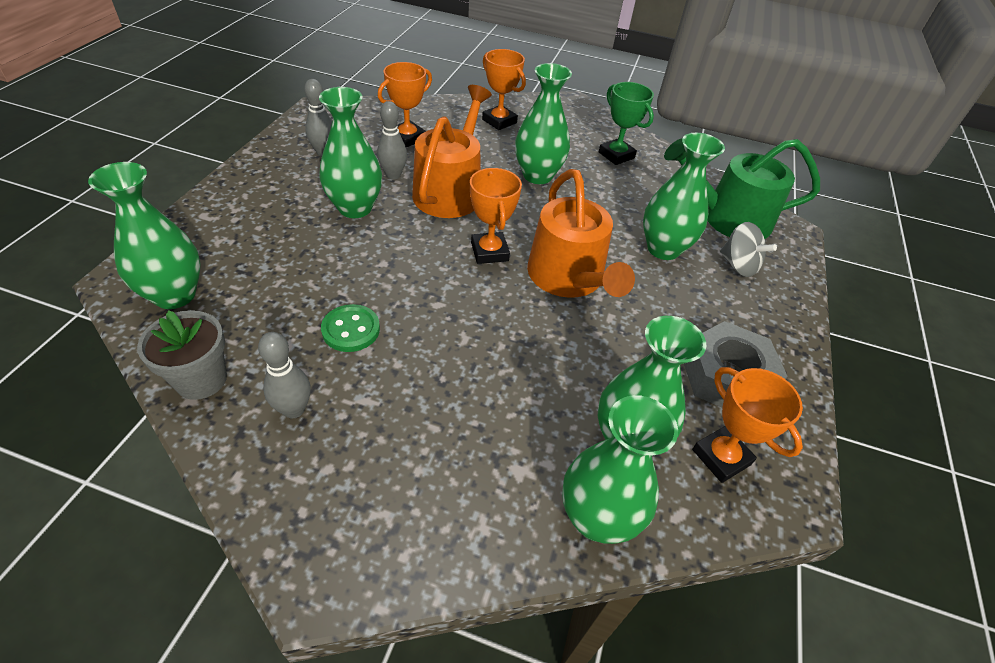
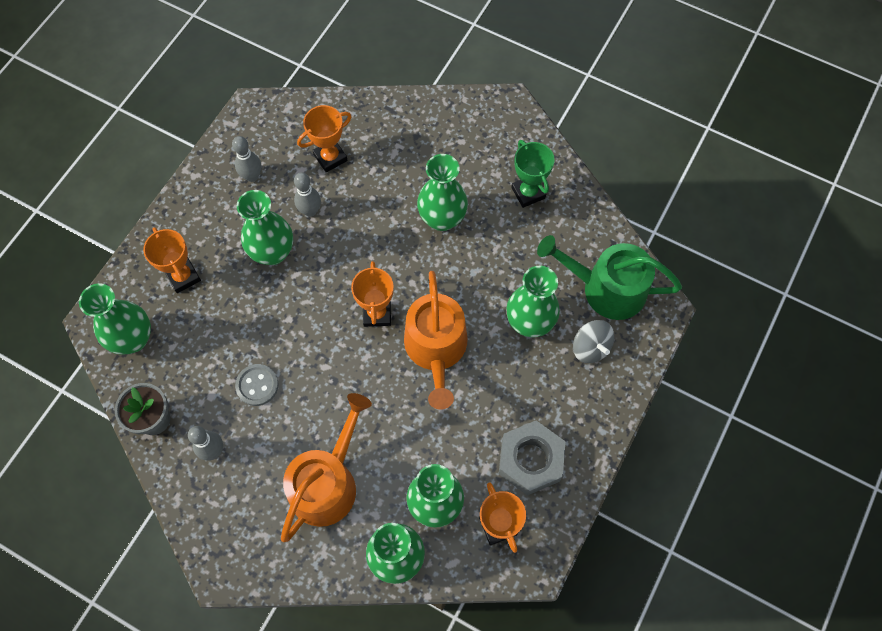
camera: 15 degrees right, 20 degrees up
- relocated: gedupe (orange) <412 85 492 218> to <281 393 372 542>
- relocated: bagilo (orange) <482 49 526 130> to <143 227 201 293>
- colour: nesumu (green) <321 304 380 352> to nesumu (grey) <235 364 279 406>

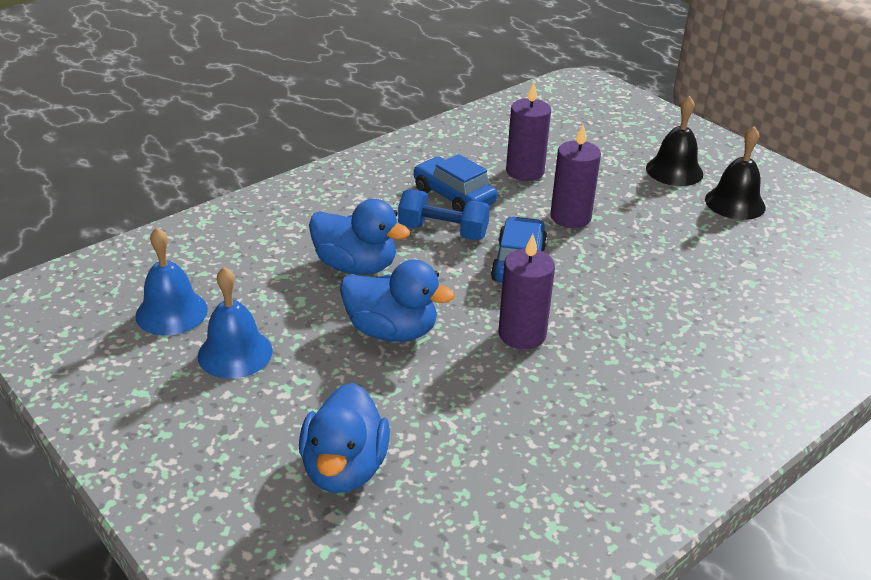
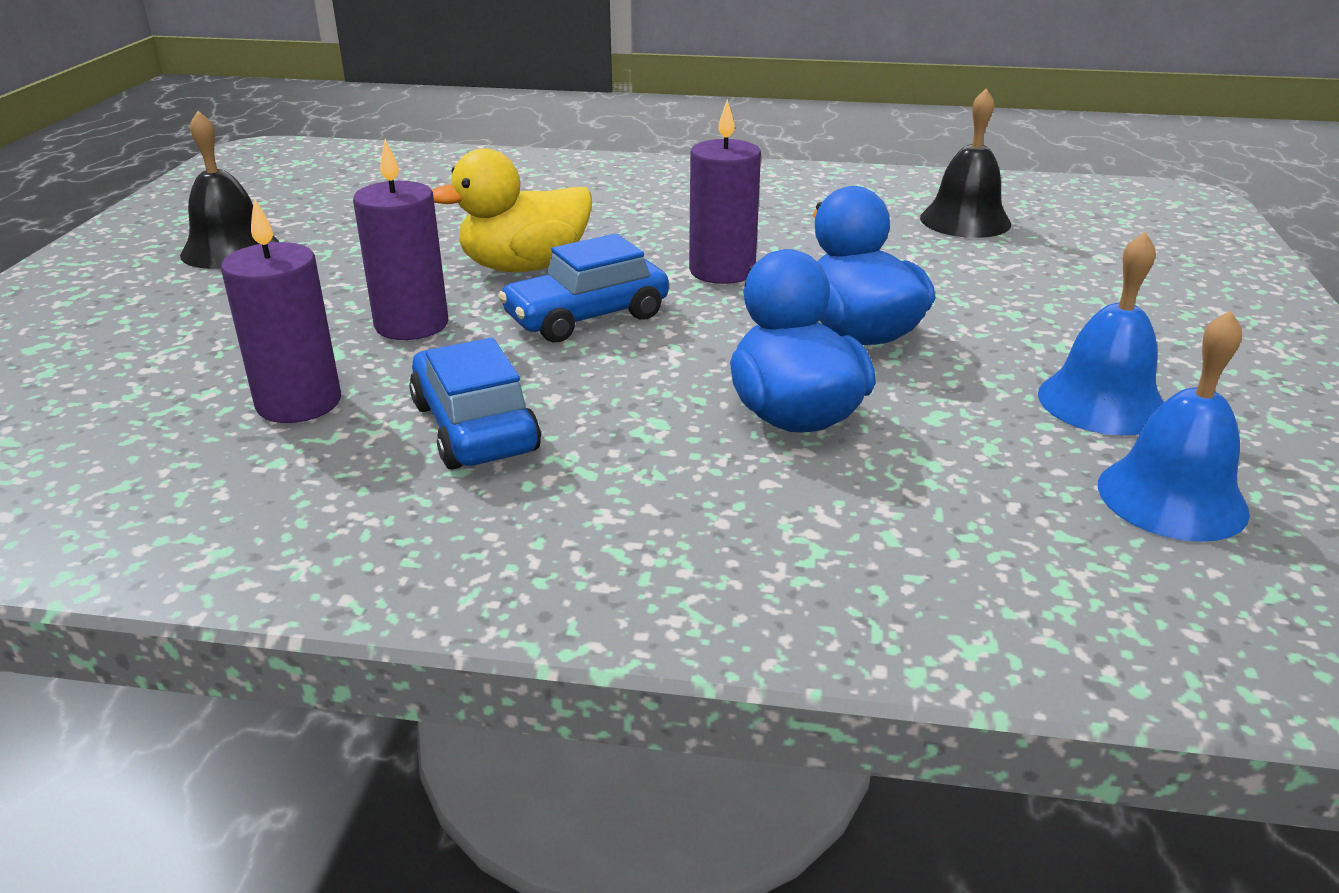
camera: 130 degrees left, 5 degrees down
- missing: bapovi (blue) <299 383 390 493>
- missing: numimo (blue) <398 189 490 240>
- appeared: bapovi (yellow) <432 148 592 272>
- relocated: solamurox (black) <646 96 703 186> to <920 89 1011 238>
- spun: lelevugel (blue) <413 154 497 212> = <409 338 541 470> 150 degrees clockwise

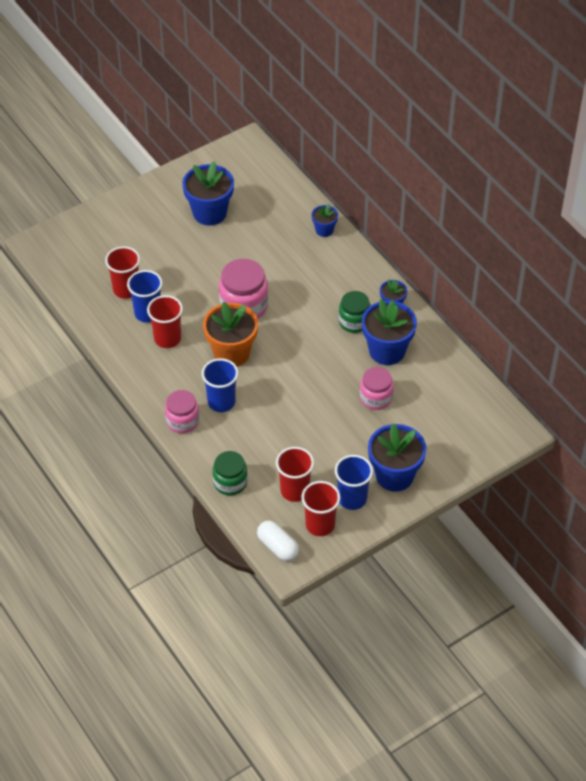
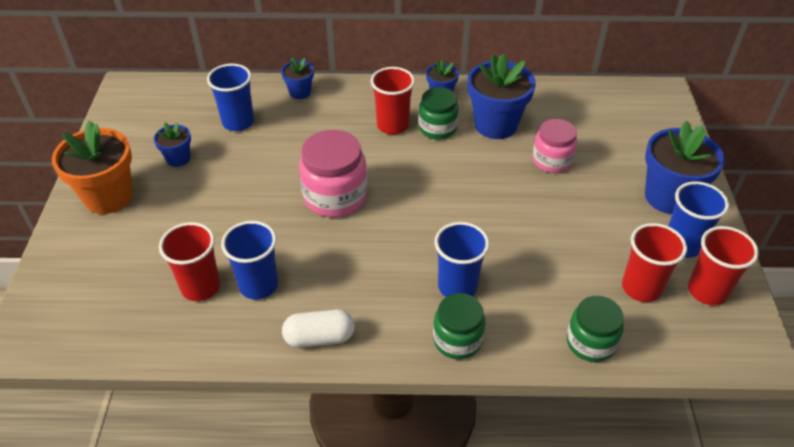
camera: 55 degrees left, 5 degrees down
- appeared: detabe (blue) <207 64 254 131>
- relocated: detabe (red) <147 295 183 348> to <371 67 415 135>
- relocated: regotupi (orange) <203 302 258 367> to <52 120 133 214>
- relocated: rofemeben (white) <257 521 299 561> to <282 309 355 348>
- colour: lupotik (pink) <165 390 199 434> to lupotik (green) <433 293 486 359>
- size: regotupi (blue) <182 161 234 225> = <154 122 191 167> x0.52

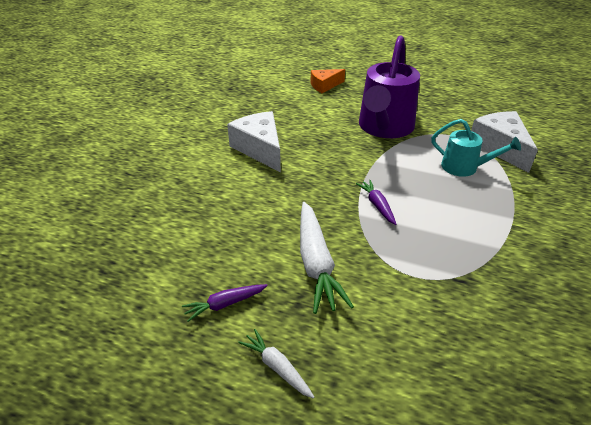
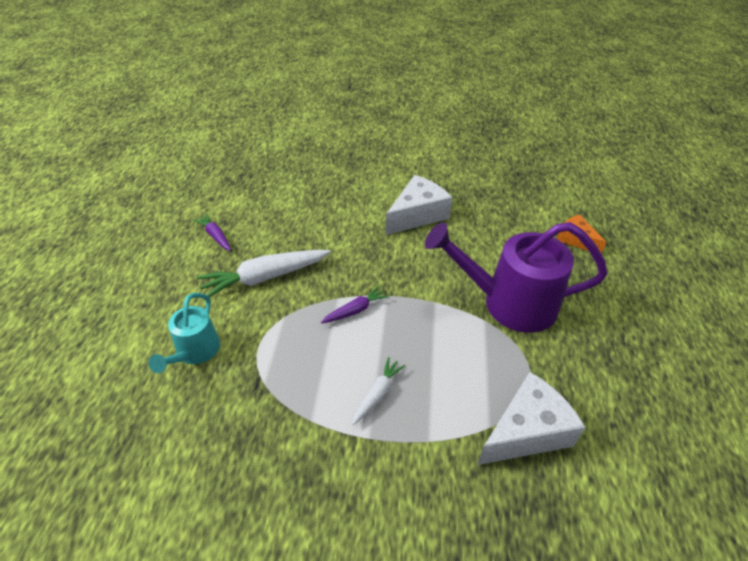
camera: 75 degrees right, 5 degrees up
- relocated: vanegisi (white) <238 329 314 398> to <352 357 405 425>
- relocated: gedupe (turquoise) <431 119 521 177> to <148 293 220 373>

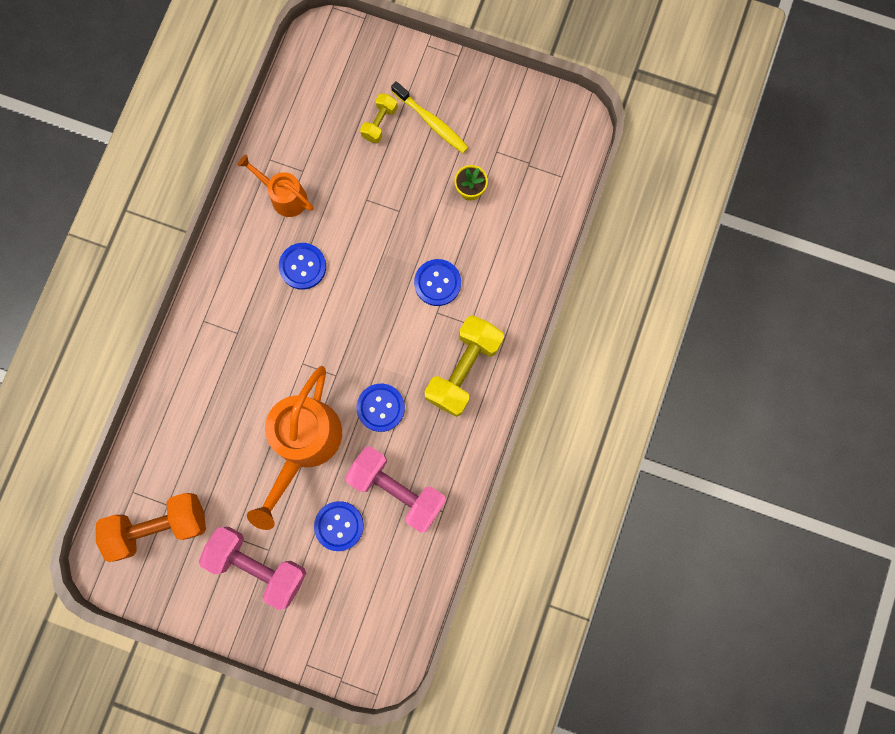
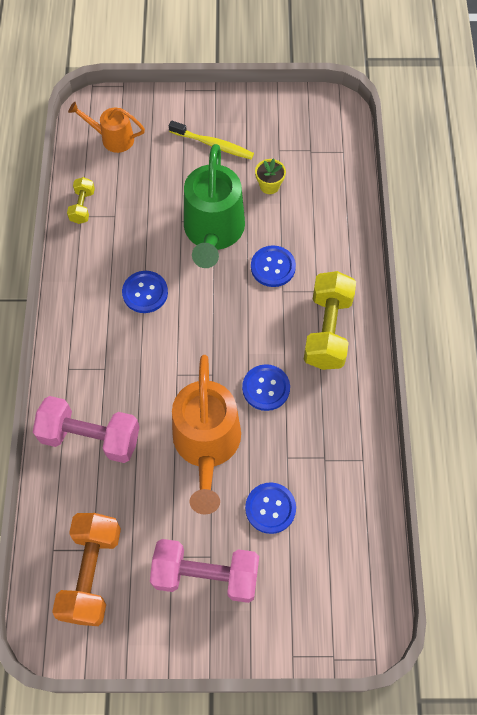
camera: 20 degrees left, 15 degrees down
- appeared: gedupe (green) <184 144 245 268>
- relocated: gedupe (orange) <238 155 314 217> to <68 102 145 153>
- relocated: numimo (pink) <345 446 446 532> to <33 396 139 463>
- relocated: numimo (yellow) <360 93 398 143> to <67 177 95 224>
- spun: numimo (orange) <96 493 206 562> = <52 513 121 626> 45 degrees counterclockwise

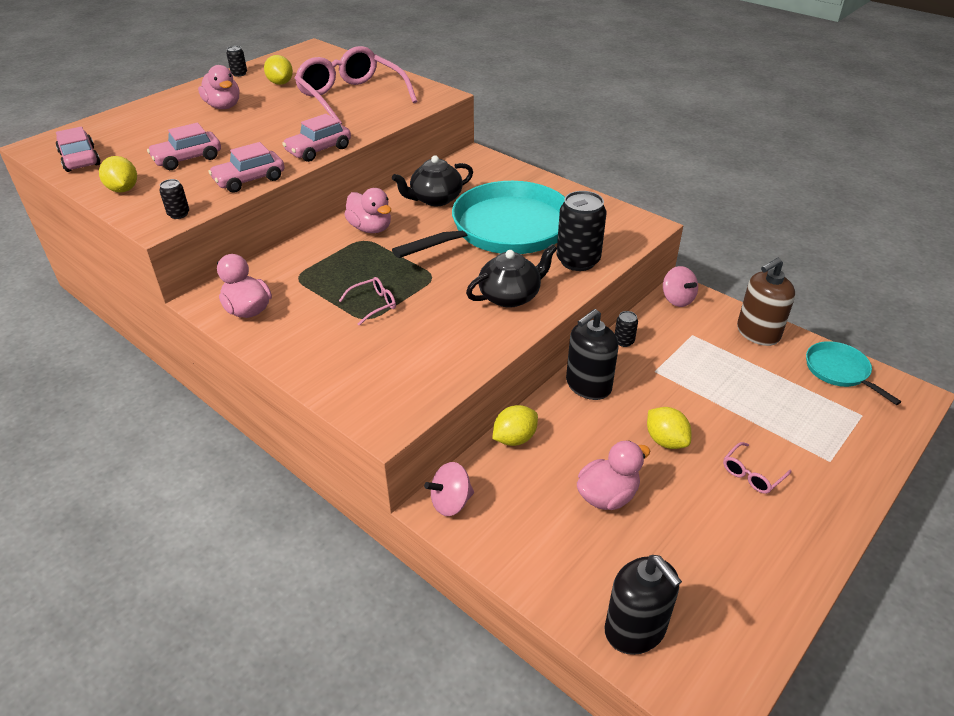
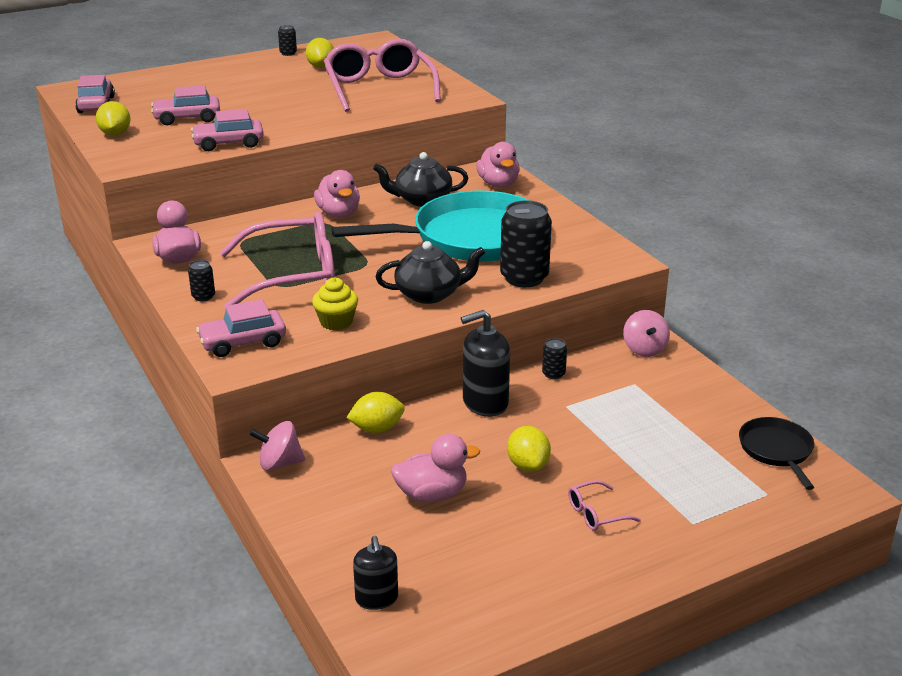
camera: 20 degrees right, 10 degrees down
- missing: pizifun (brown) <737 258 795 346>
- appeared: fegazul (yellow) <312 278 358 330>
- relocated: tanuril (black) <159 179 189 219> to <188 260 215 301>
- relocated: bapovi (pink) <198 65 240 109> to <476 142 520 188>
- relocated: lelevugel (pink) <282 114 351 162> to <196 299 286 357>
- colour: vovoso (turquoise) <806 341 901 405> to vovoso (black) <739 417 814 490>
- size: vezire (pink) <339 277 396 326> = <220 212 335 309> x2.48
- size: pizifun (black) <605 555 682 655> = <353 536 398 610> x0.63

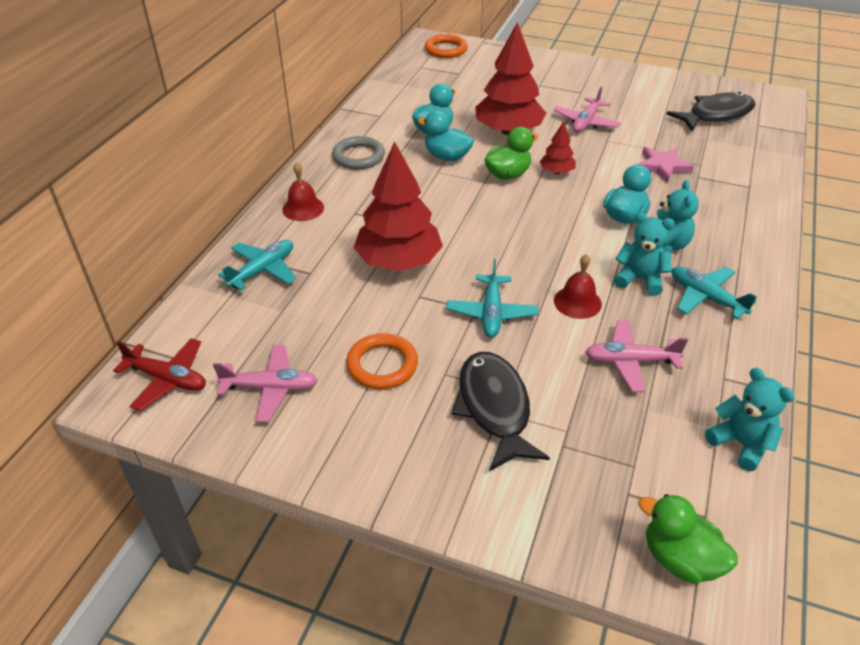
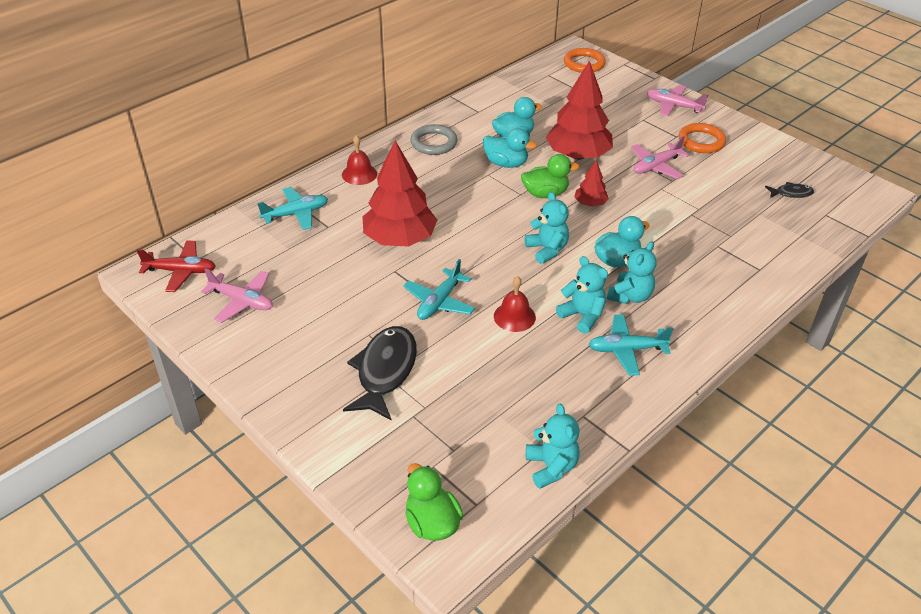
camera: 25 degrees right, 0 degrees up
- missing: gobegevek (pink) <637 147 694 183>
- appeared: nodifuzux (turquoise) <525 192 569 264>
- relocated: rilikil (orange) <346 333 418 389> to <679 123 726 153>
- relocated: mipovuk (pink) <585 320 688 392> to <647 85 708 116>
- spun: mipovuk (red) <113 338 206 411> = <136 240 216 292> 45 degrees counterclockwise
- spun: bapovi (turquoise) <418 110 474 161> = <483 128 537 168> 150 degrees clockwise
- spun: mipovuk (turquoise) <672 267 757 319> = <588 314 673 376> 75 degrees counterclockwise
- size: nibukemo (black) <666 92 755 132> = <765 182 814 198> x0.49

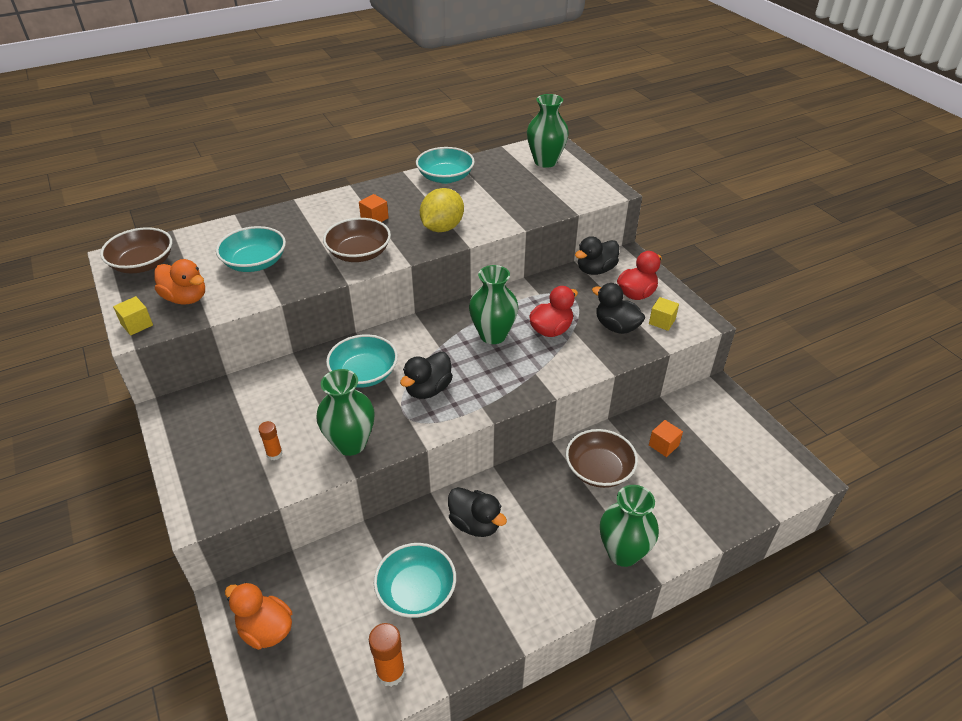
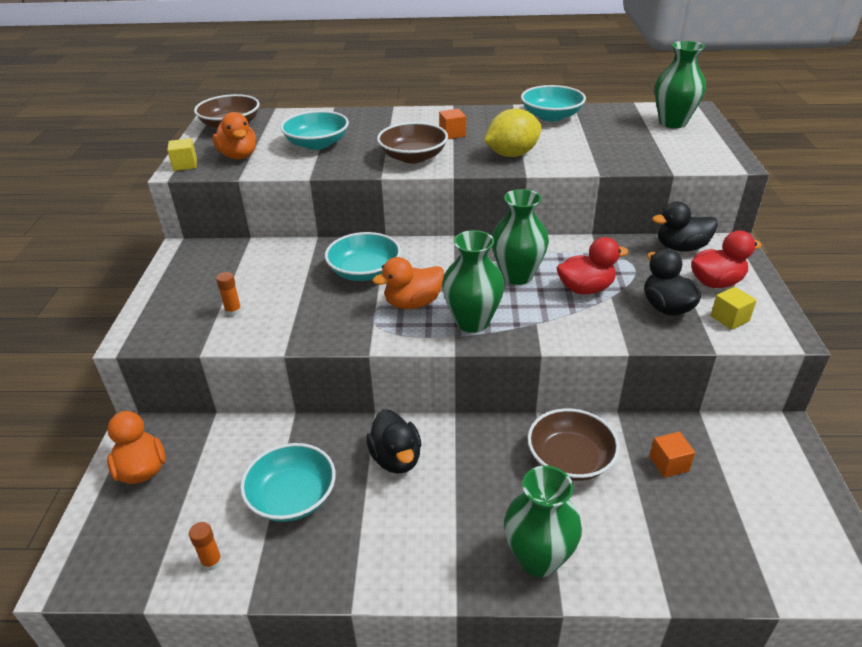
camera: 30 degrees right, 5 degrees down
- relocated: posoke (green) <317 369 375 456> to <442 230 505 333>
- colour: bapovi (black) <400 352 453 399> to bapovi (orange) <372 257 444 309>
- size: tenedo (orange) <369 623 405 687> = <189 522 222 571> x0.62

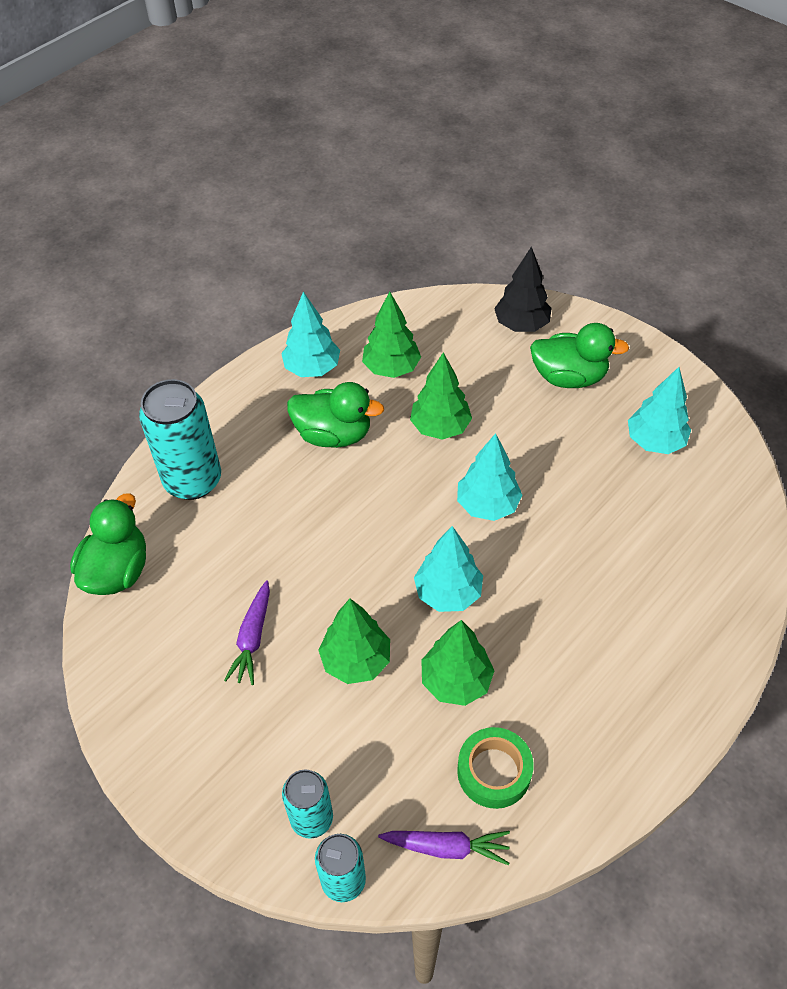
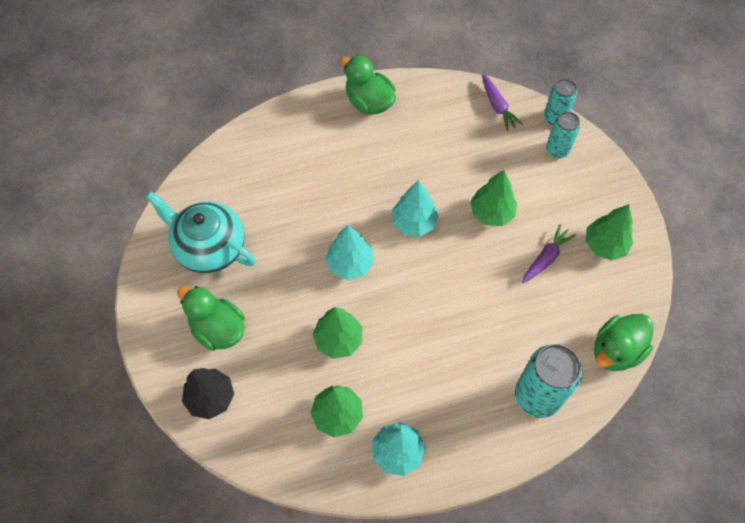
camera: 150 degrees left, 10 degrees up
- missing: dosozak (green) <457 727 533 809>
- relocated: bapovi (green) <287 382 384 448> to <340 55 396 114>
- relocated: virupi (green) <421 620 494 706> to <586 204 634 260>
- exchanged: virupi (turquoise) <628 367 691 454> to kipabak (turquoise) <146 192 255 274>
- spun: vanegisi (purple) <378 831 510 865> = <482 74 523 131> 150 degrees counterclockwise

